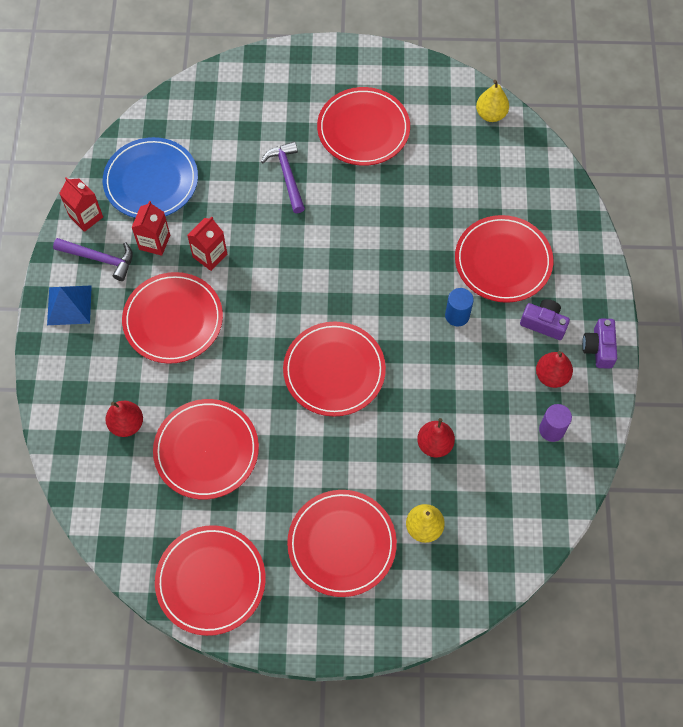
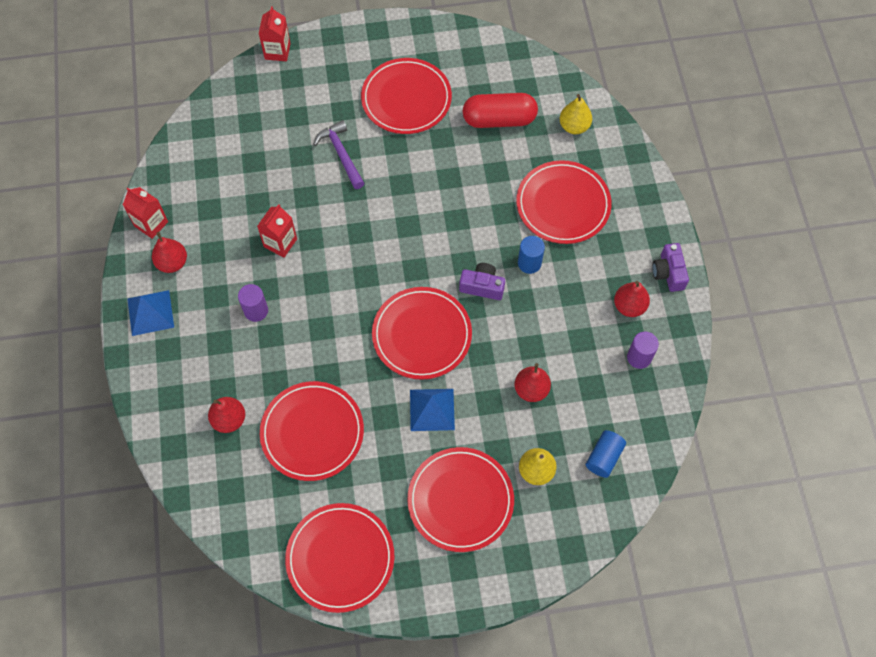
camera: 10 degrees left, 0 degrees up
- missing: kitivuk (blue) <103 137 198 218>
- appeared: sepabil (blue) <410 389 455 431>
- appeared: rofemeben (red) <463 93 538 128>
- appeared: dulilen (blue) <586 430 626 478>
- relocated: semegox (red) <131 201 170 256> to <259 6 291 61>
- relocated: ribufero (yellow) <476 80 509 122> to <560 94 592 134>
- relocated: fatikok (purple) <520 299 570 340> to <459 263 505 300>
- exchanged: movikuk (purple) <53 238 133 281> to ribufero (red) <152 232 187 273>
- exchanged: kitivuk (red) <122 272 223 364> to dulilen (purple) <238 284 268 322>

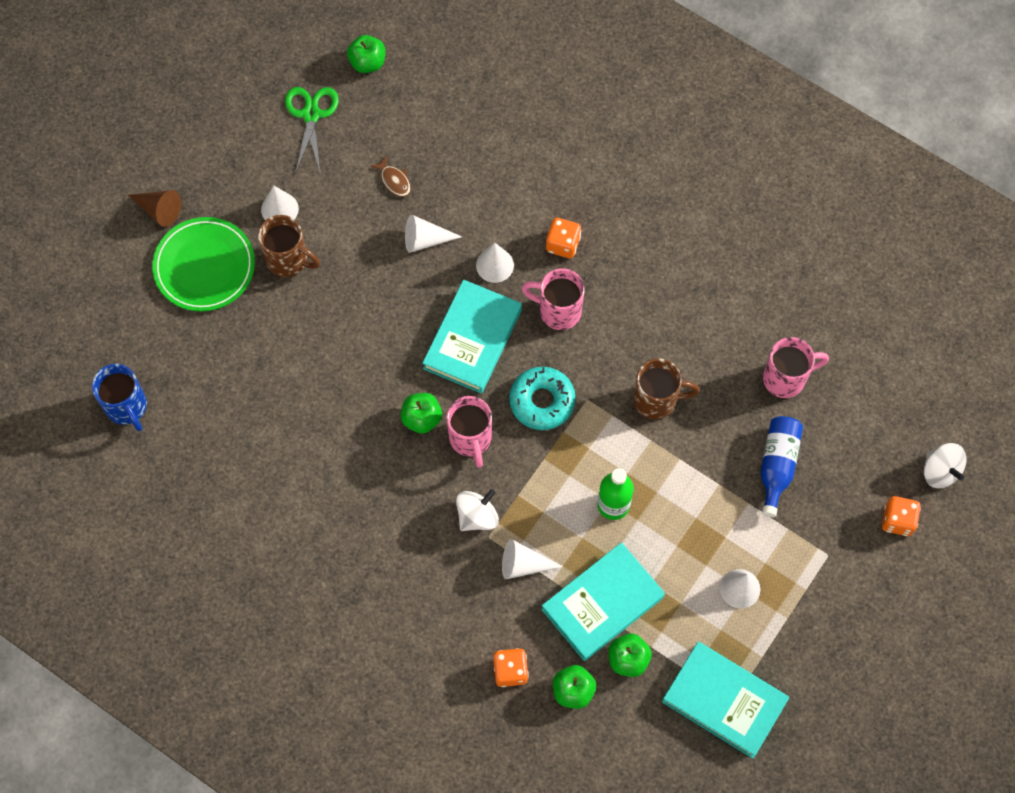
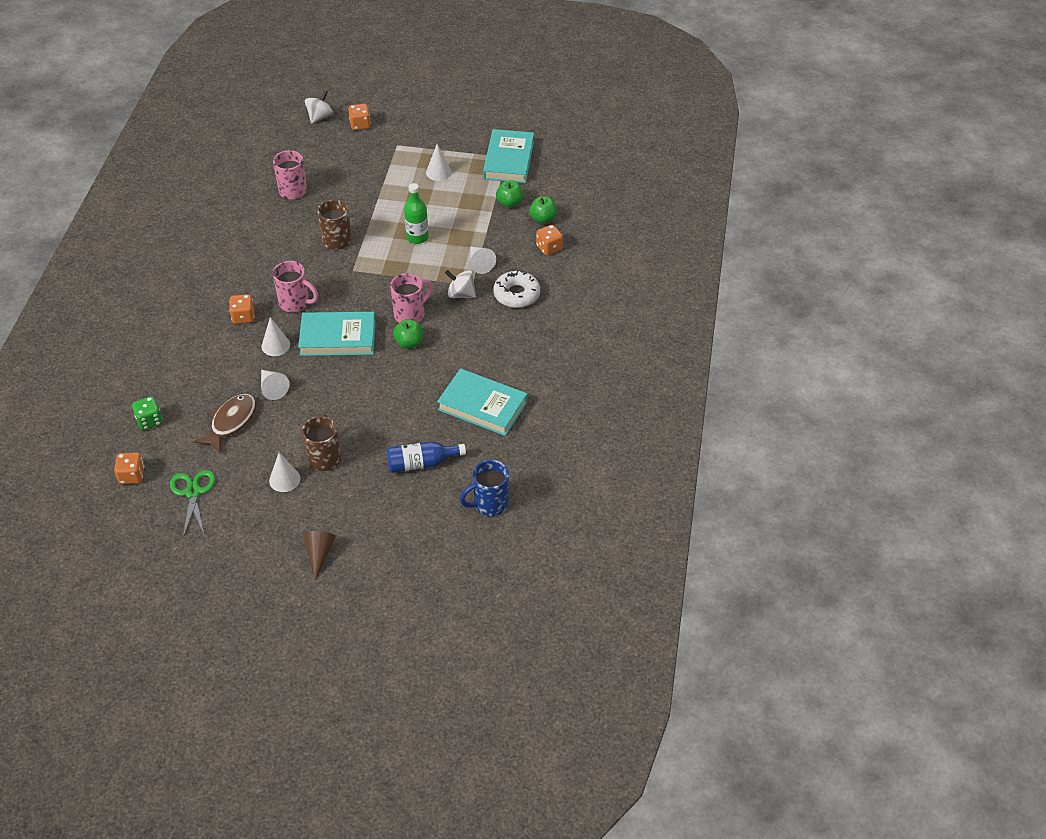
camera: 115 degrees left, 20 degrees down
- missing: kitivuk (green) <152 217 255 311>
- missing: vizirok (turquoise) <509 367 576 430>
- appeared: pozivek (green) <132 396 163 430>
- appeared: vizirok (white) <493 271 540 308>
- relocated: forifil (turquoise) <541 542 665 661> to <437 368 527 436>
- relocated: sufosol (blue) <761 416 803 517> to <387 441 466 473>
- exchanged: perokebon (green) <347 35 385 73> to pozivek (orange) <114 452 145 484>
- spun: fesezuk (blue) <92 364 147 431> = <460 460 509 516> 150 degrees counterclockwise
- spun: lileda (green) <285 87 339 172> = <170 470 216 537> 105 degrees clockwise
- spun: fesezuk (pink) <522 268 585 330> = <273 261 318 312> 60 degrees counterclockwise
- size: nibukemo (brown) <370 156 411 197> = <194 394 256 453> x1.90

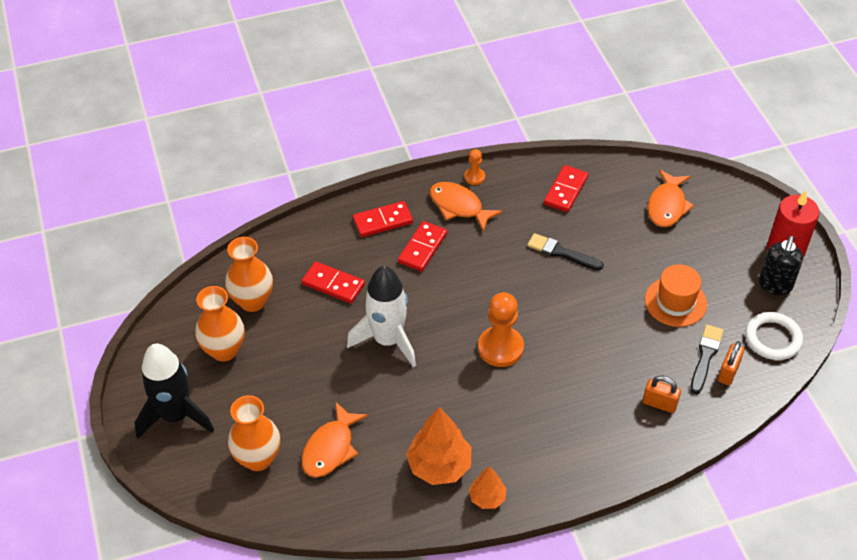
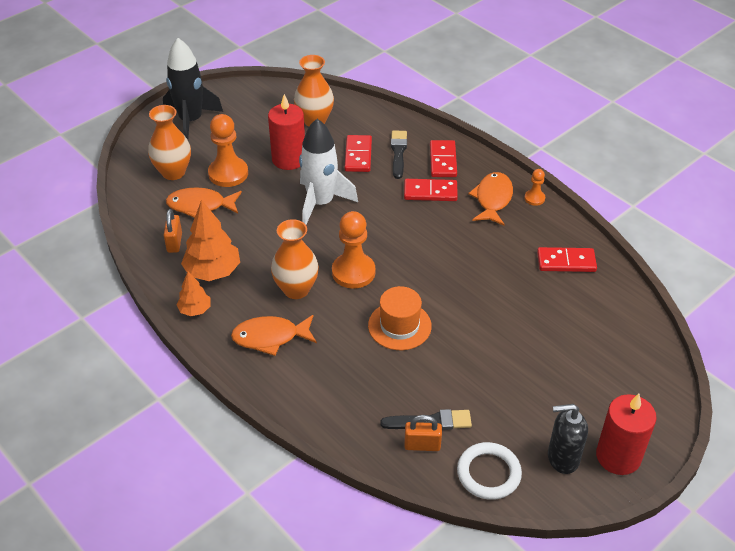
camera: 65 degrees right, 5 degrees down
- appeared: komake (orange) <208 114 248 187>
- appeared: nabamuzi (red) <268 94 305 170>
- relocated: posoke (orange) <195 286 245 361> to <271 219 319 299>
- relocated: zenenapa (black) <527 233 604 270> to <391 130 407 179>
- relocated: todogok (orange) <643 376 681 413> to <164 209 182 253>
- relocated: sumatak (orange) <645 264 707 327> to <368 286 432 350>
- relocated: nibukemo (orange) <647 169 694 227> to <231 315 317 356>
- spun: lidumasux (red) <353 201 413 237> = <430 140 457 177> 45 degrees clockwise

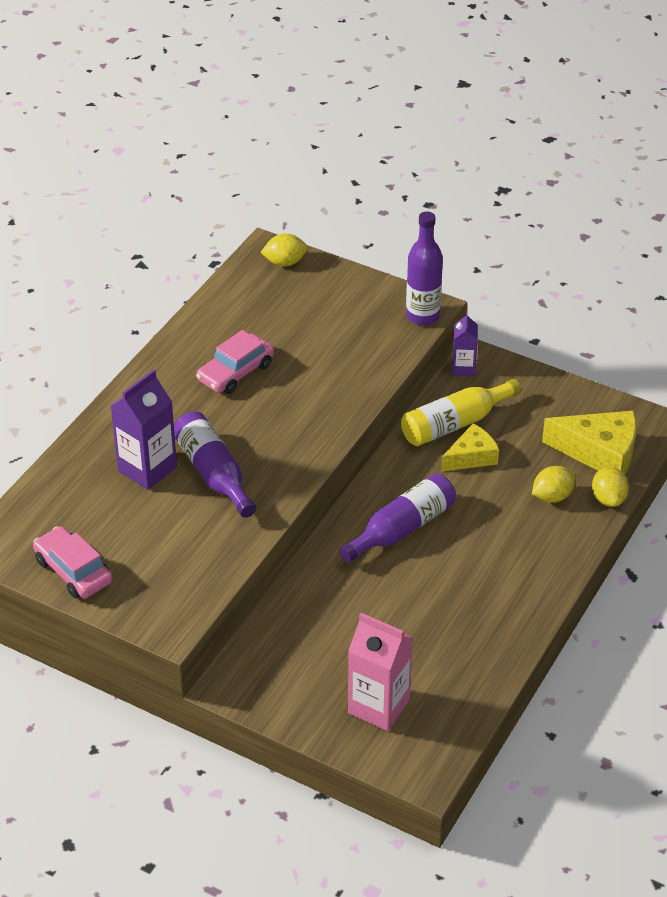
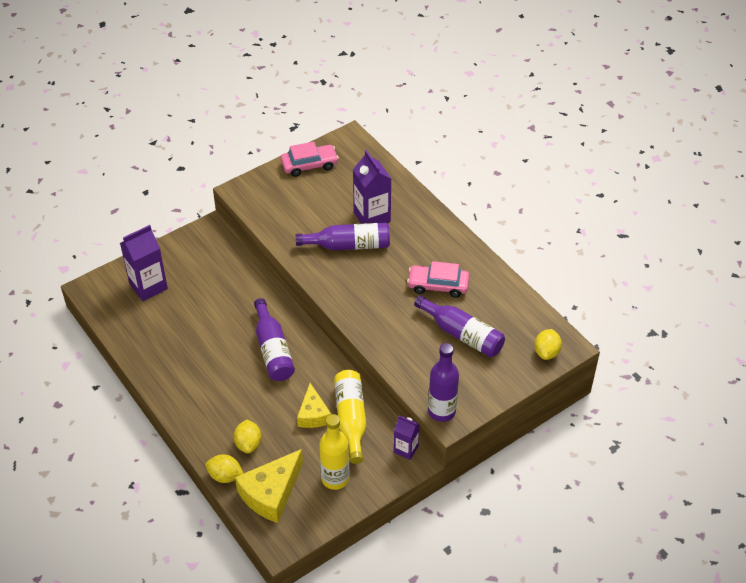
camera: 115 degrees right, 5 degrees up
- appeared: sufosol (yellow) <319 414 350 490>
- appeared: sufosol (purple) <414 295 505 357>
- colour: semegox (pink) <348 613 413 731> to semegox (purple) <120 225 168 301>
- spun: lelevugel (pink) <196 330 274 394> = <407 261 470 298> 60 degrees counterclockwise

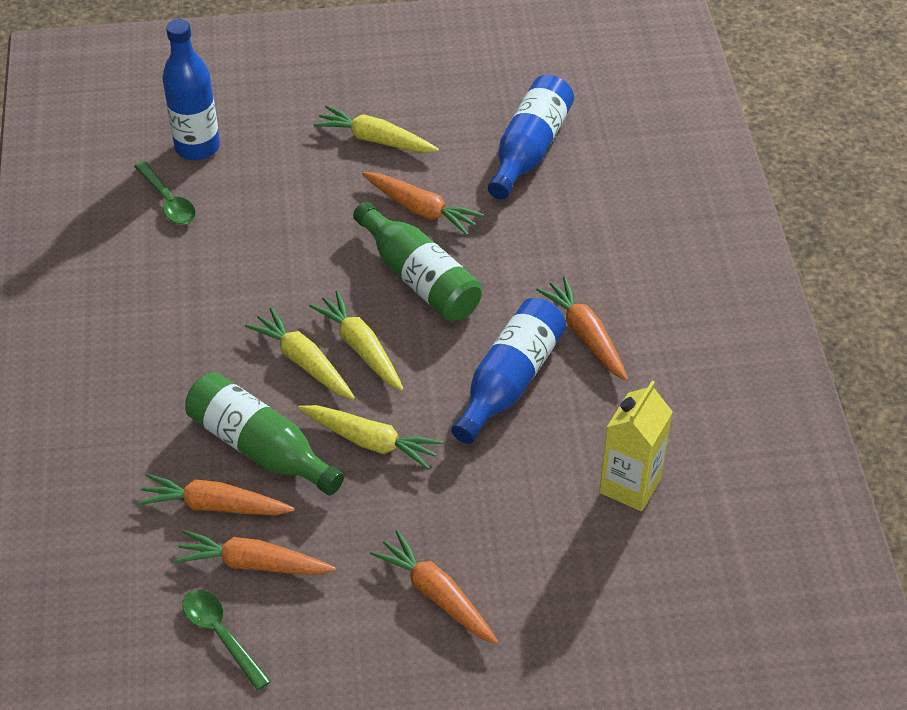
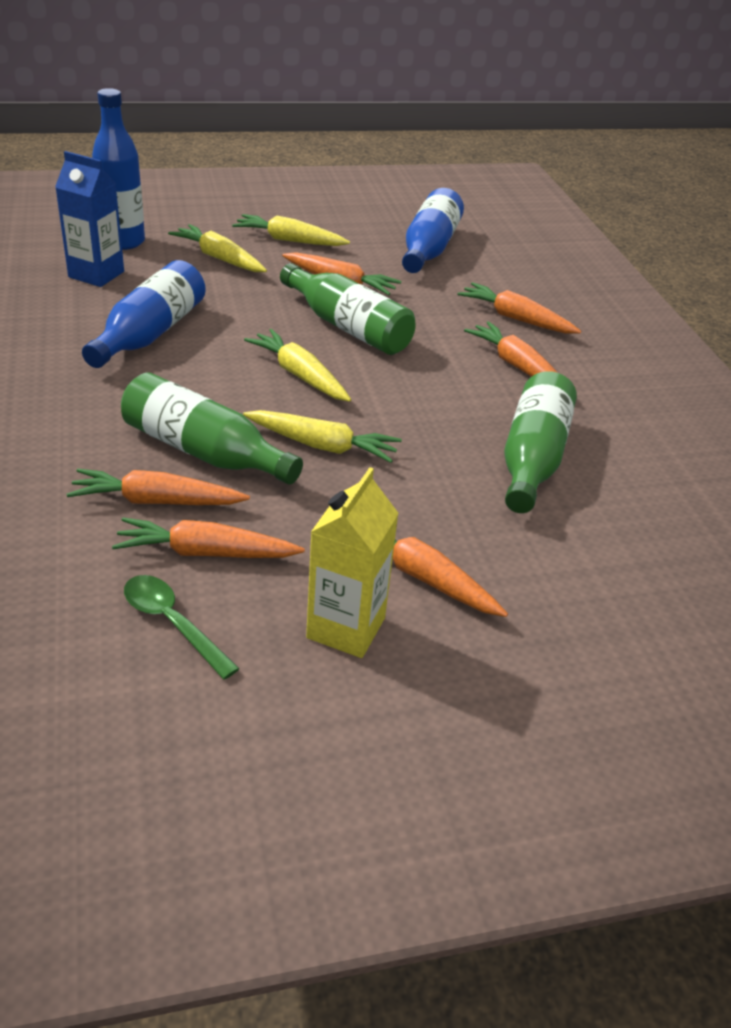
camera: 10 degrees left, 10 degrees down
- appeared: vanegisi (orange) <457 282 581 334>
- appeared: sufosol (green) <504 371 577 513>
- relocated: vanegisi (yellow) <245 307 355 400> to <168 224 267 272>
- relocated: sufosol (blue) <452 298 566 444> to <82 260 206 368>
- relocated: semegox (yellow) <599 381 673 511> to <306 467 399 658>
- exchanged: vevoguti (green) <134 161 196 224> to semegox (blue) <55 151 124 287>

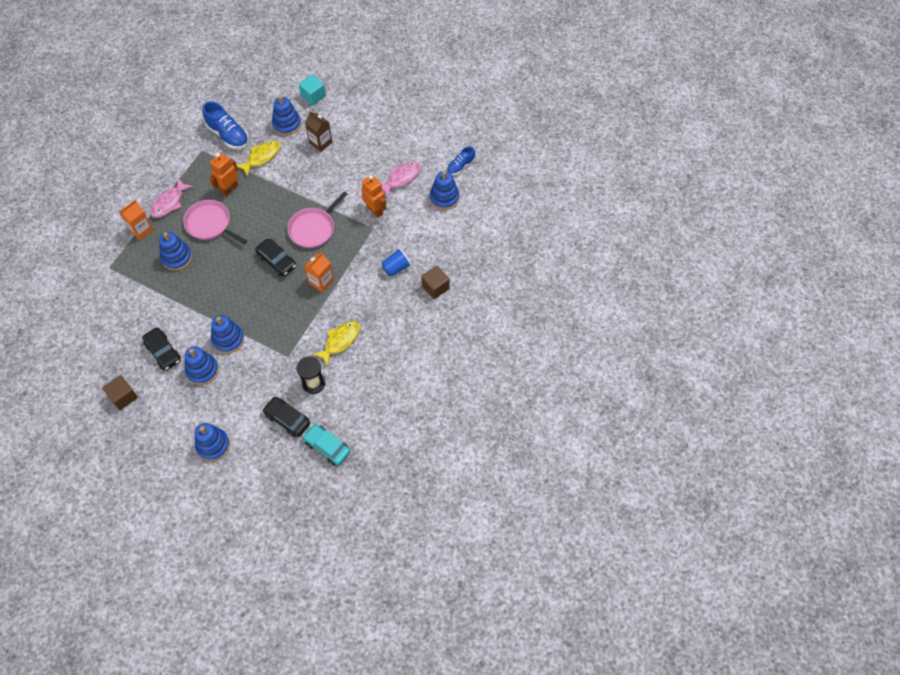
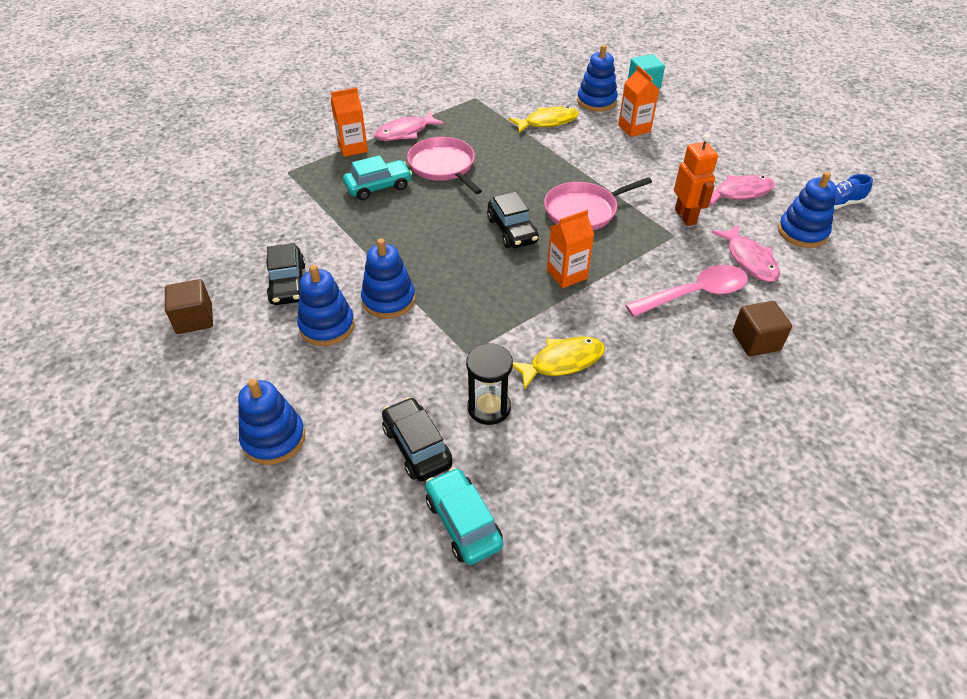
camera: 25 degrees right, 15 degrees down
- missing: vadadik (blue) <202 101 249 149>
- missing: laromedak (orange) <209 153 238 196>
- appeared: nibukemo (pink) <711 224 780 282>
- exchanged: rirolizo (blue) <159 232 192 271> to lelevugel (turquoise) <343 155 412 200>
- exchanged: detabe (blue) <381 248 411 277> to vevoguti (pink) <625 265 748 317>
- colour: semegox (brown) <305 111 332 152> to semegox (orange) <618 66 659 137>

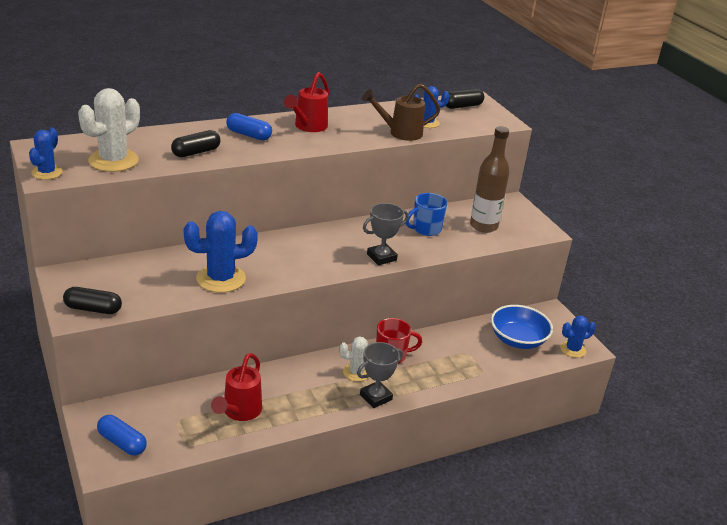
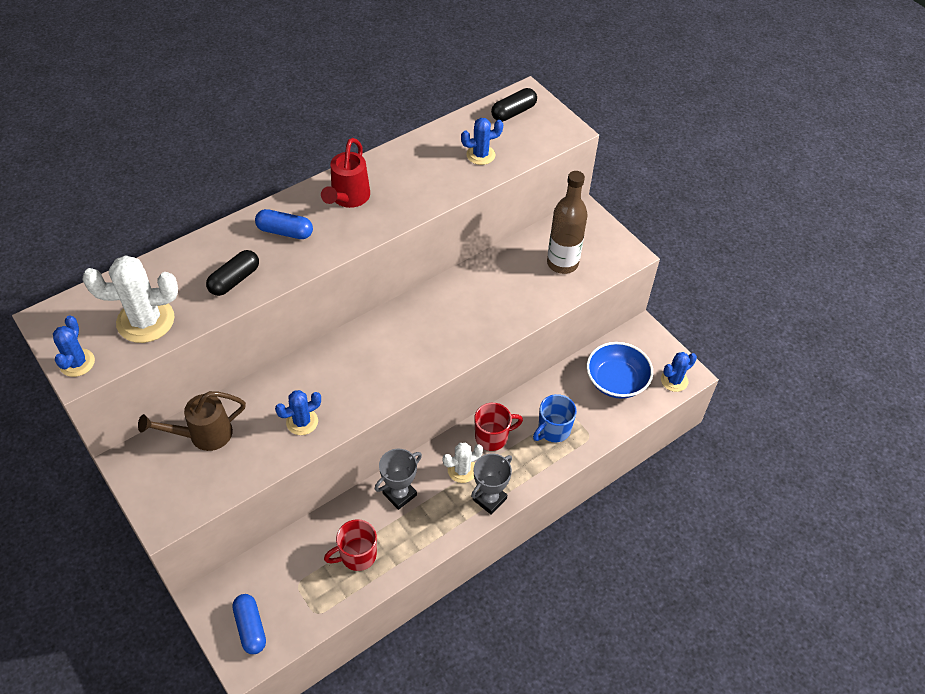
camera: 10 degrees left, 20 degrees up
- missing: rofemeben (black) <63 287 122 314>
- relocated: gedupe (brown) <362 84 440 141> to <138 391 246 451>
- relocated: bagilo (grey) <363 203 409 265> to <375 449 422 510>
- relocated: fesezuk (blue) <405 193 448 236> to <533 394 577 442>
- exchanged: gedupe (red) <211 353 262 421> to fesezuk (red) <324 519 377 571>
- spun: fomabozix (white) <78 88 140 172> = <82 255 178 343> 60 degrees clockwise
- spun: rofemeben (blue) <97 415 147 455> = <232 594 266 654> 45 degrees clockwise
- size: fomabozix (blue) <183 211 258 293> = <275 390 321 435> x0.59

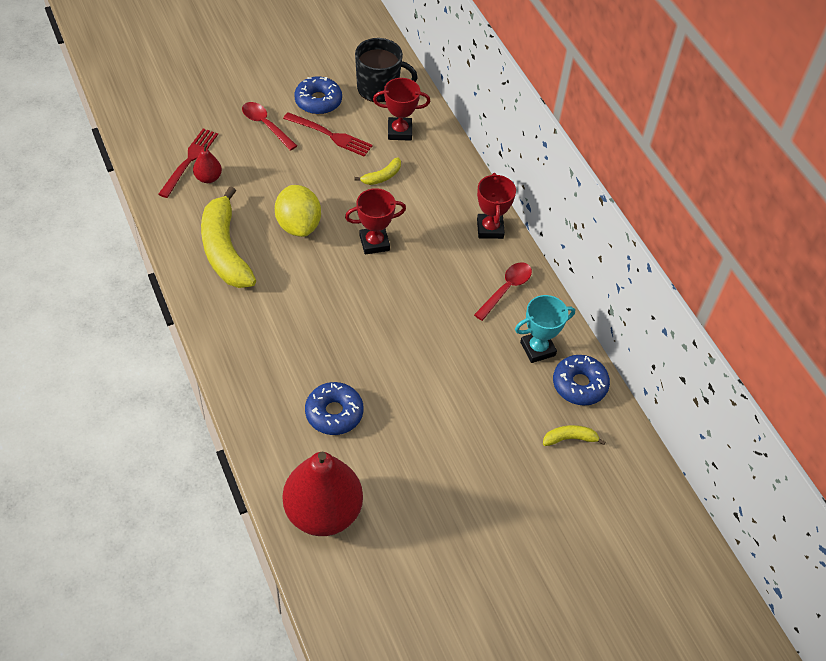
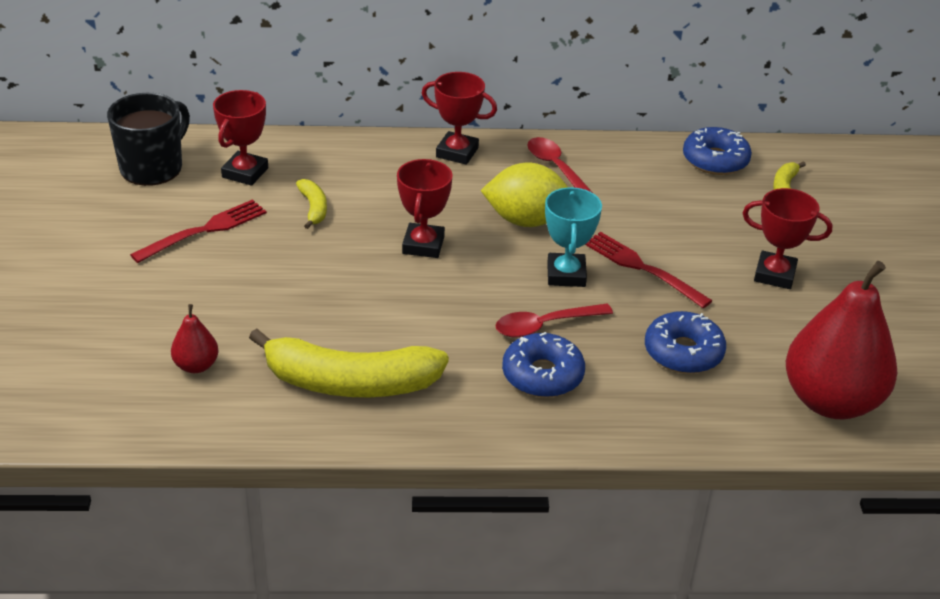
camera: 65 degrees left, 15 degrees down
- appeared: bagilo (red) <743 188 832 289>
- relocated: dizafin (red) <158 128 218 198> to <585 232 712 308>
- relocated: vevoguti (red) <242 102 297 151> to <495 304 613 338>
- relocated: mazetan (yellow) <275 185 321 237> to <480 163 568 227>
- relocated: vizirok (blue) <294 77 342 114> to <502 332 585 397>
- relocated: bagilo (turquoise) <515 295 575 363> to <545 187 602 287>

